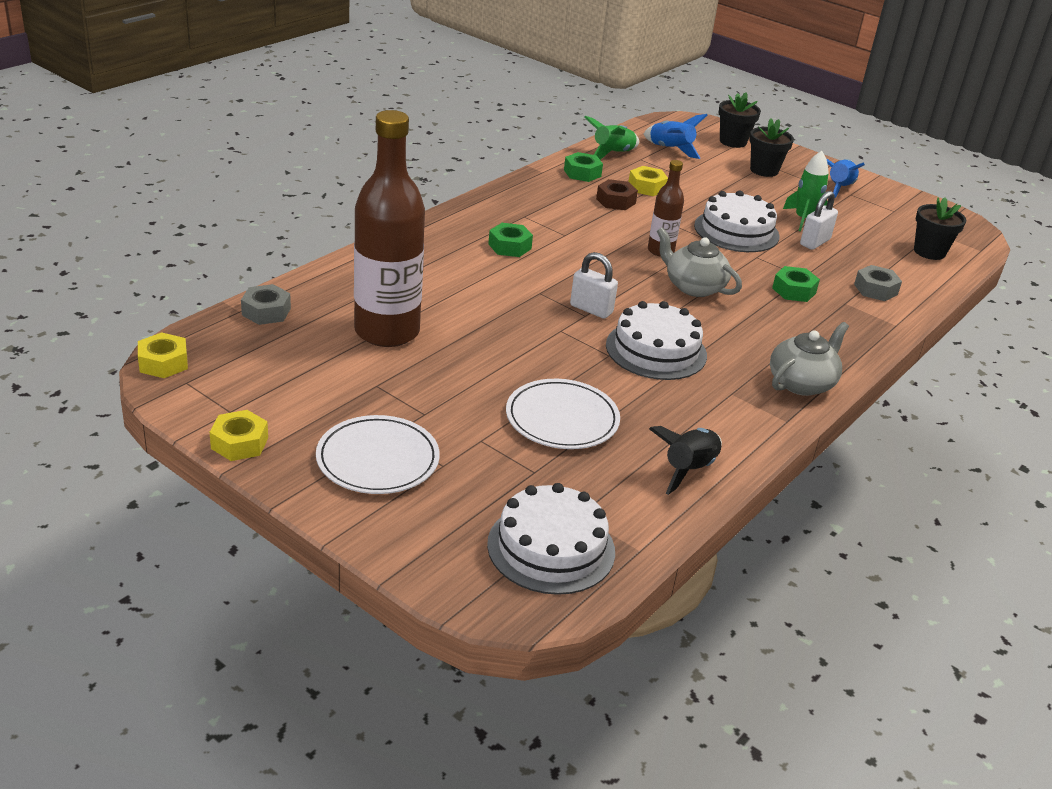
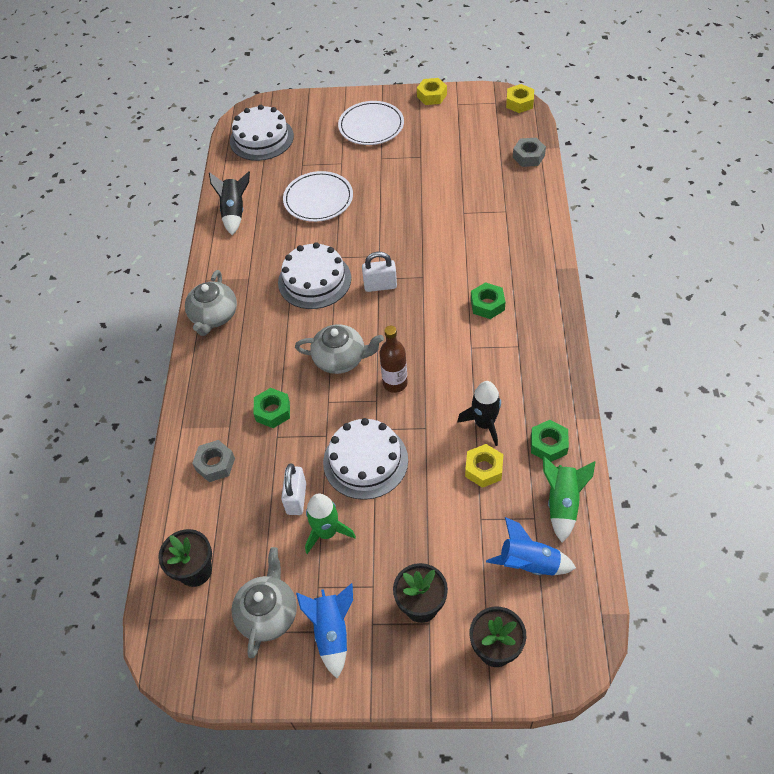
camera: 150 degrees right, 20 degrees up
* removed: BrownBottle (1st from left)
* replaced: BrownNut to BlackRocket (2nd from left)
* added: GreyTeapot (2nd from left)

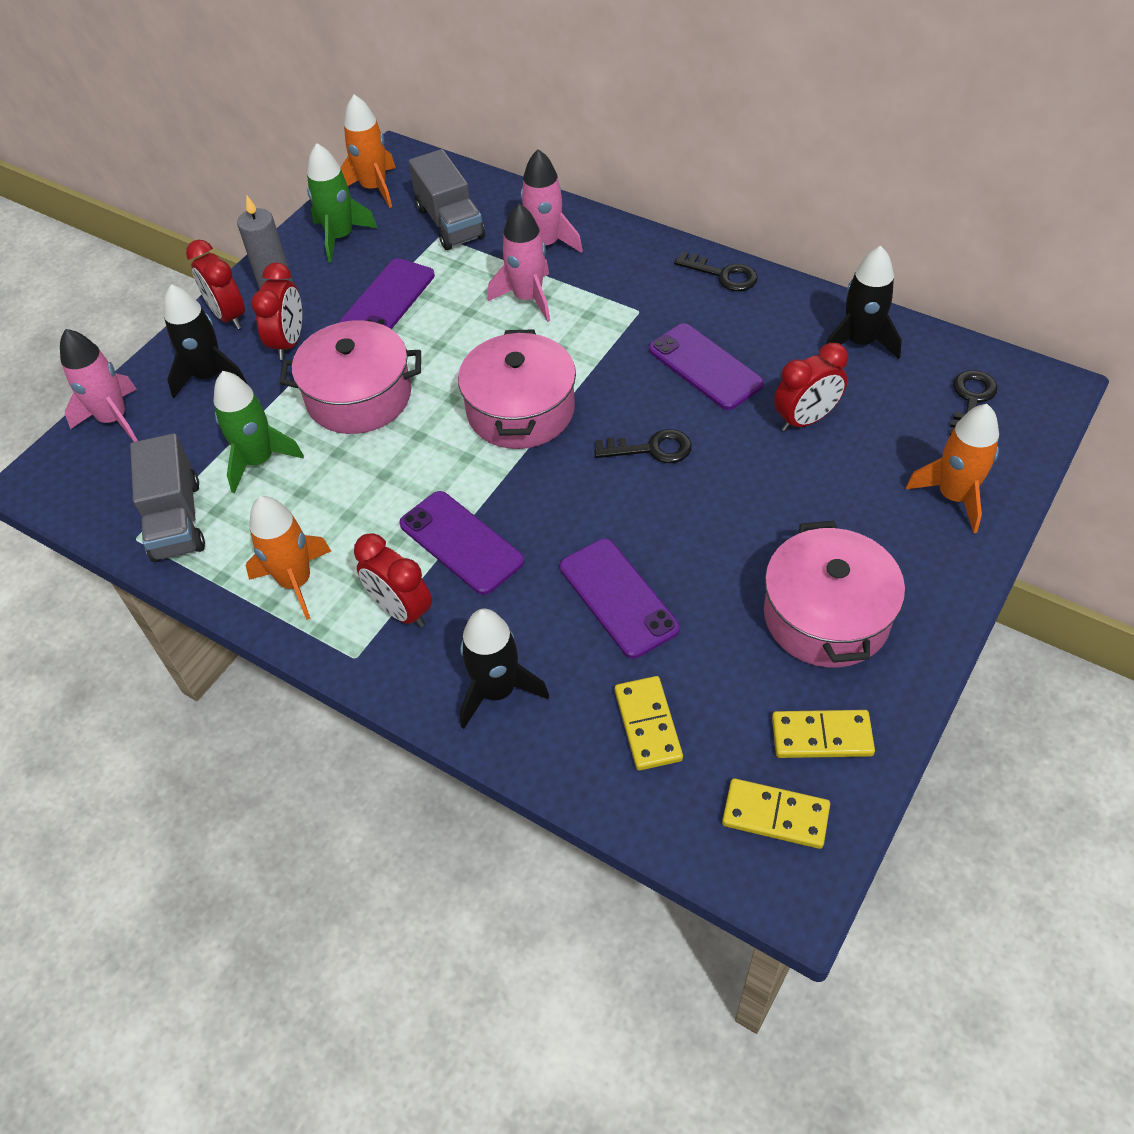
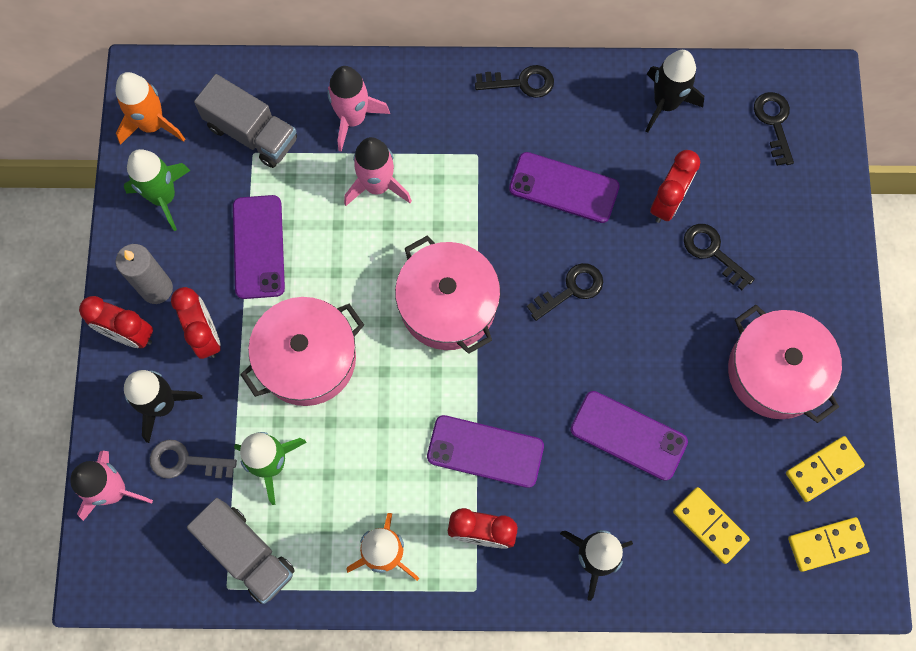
camera: 35 degrees left, 20 degrees up
* removed: OrangeRocket (3rd from left)
* added: BlackKey (3rd from left)
* added: GreyKey

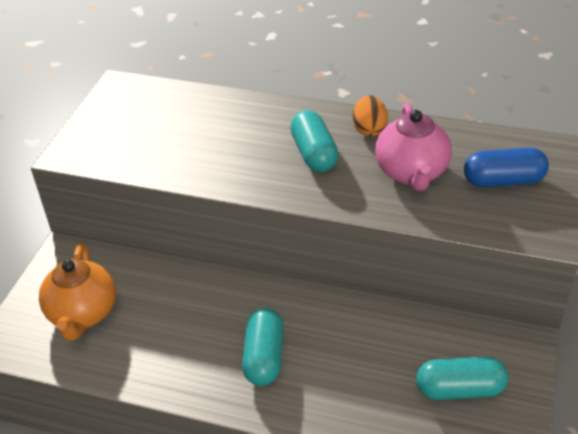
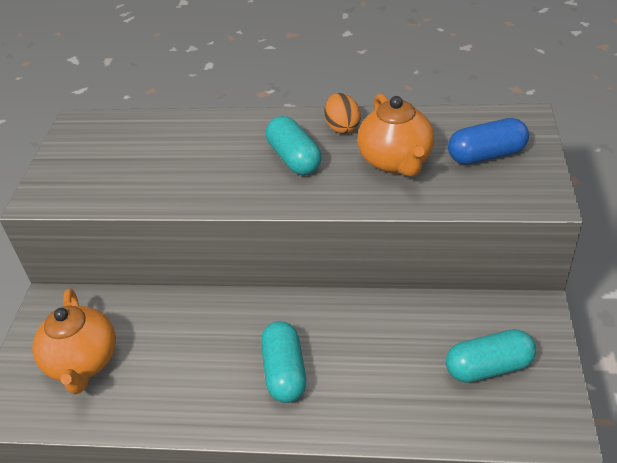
camera: 10 degrees left, 0 degrees up
* recoloured: PinkTeapot to OrangeTeapot (2nd from left)

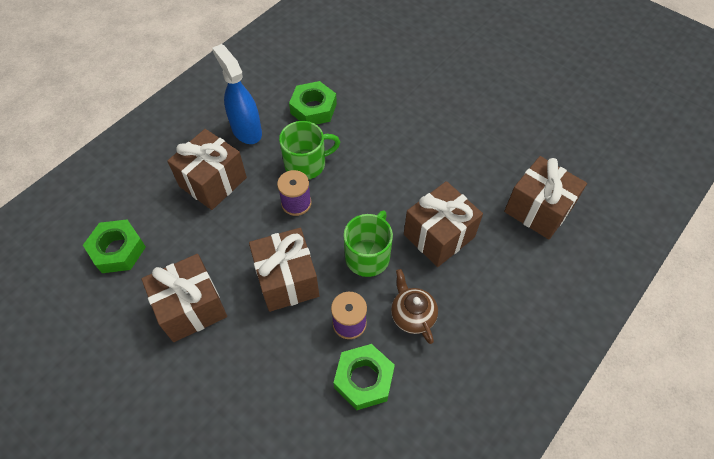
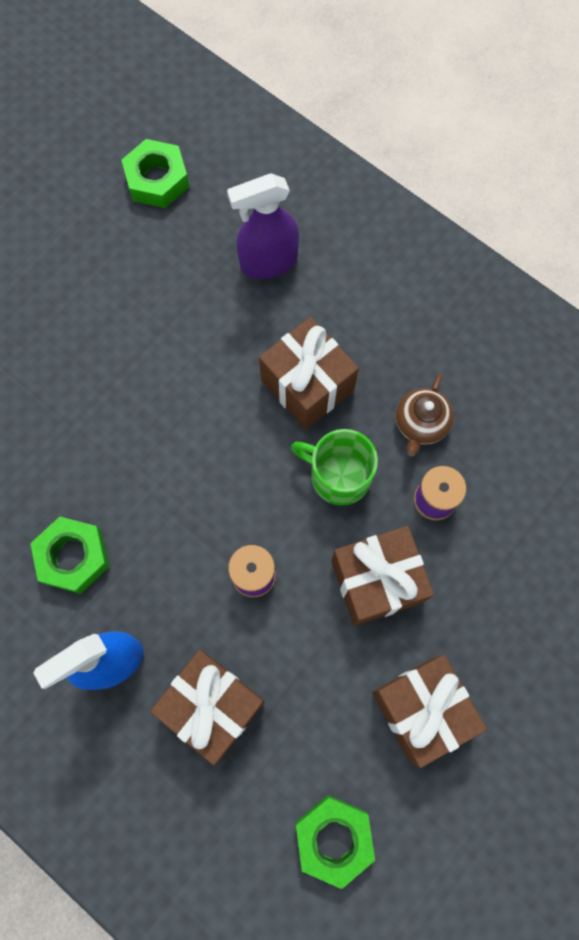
camera: 90 degrees left, 15 degrees up
* removed: GreenMug (1st from left)
* replaced: BrownGift (5th from left) to PurpleSprayBottle
* turned: BrownTeapot 45 degrees counterclockwise
* moved: GreenNut (3rd from left in the first image) to GreenNut (2nd from left)

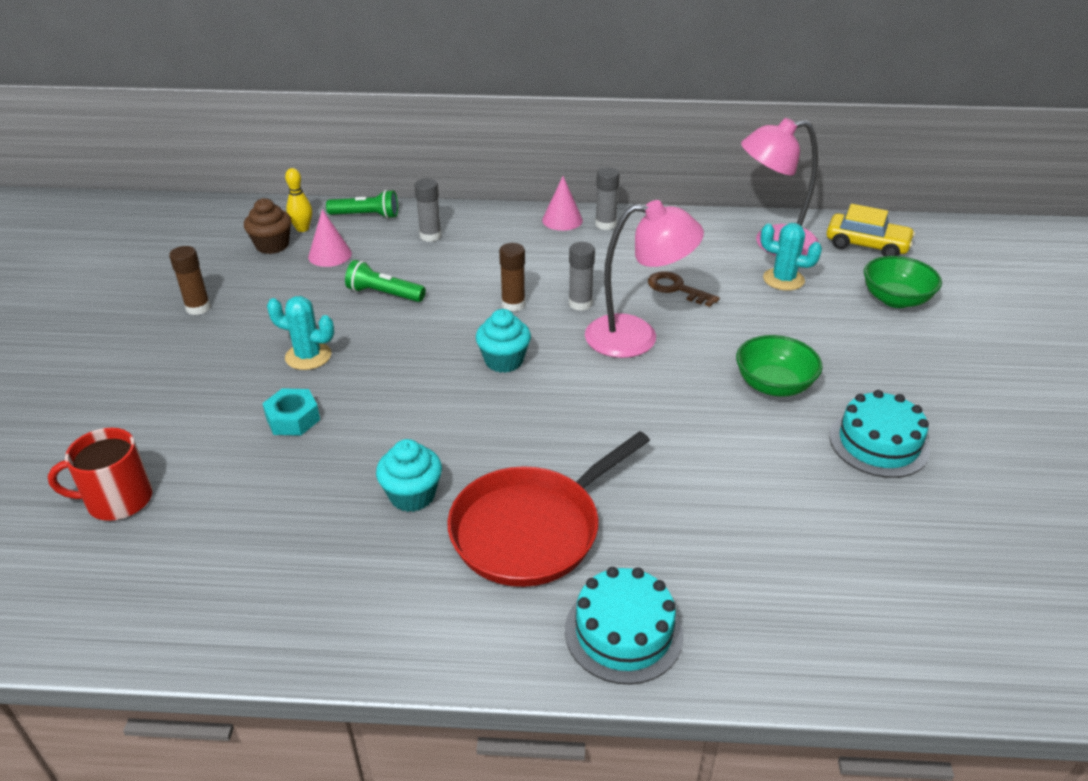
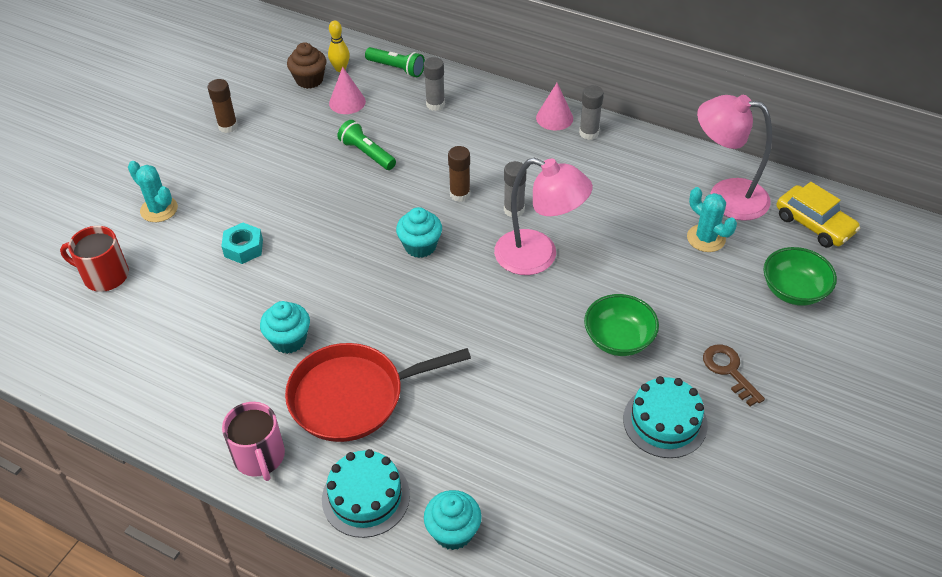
camera: 25 degrees right, 10 degrees up
* moved: BrownKey
* moved: TurquoiseCactus (1st from left)
* added: PinkMug
* added: TurquoiseCupcake (3rd from left)

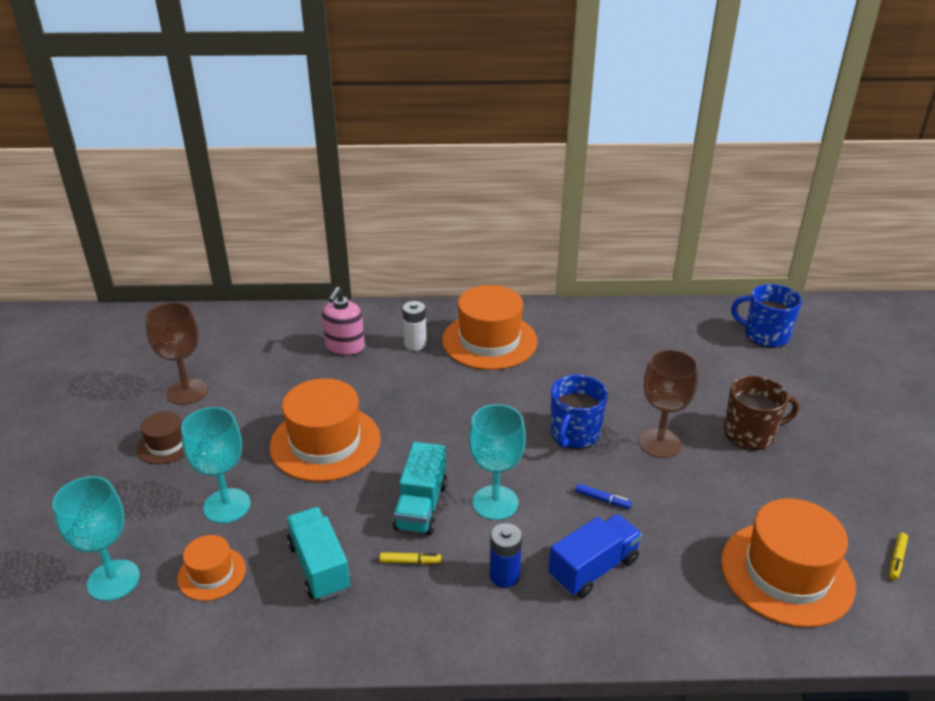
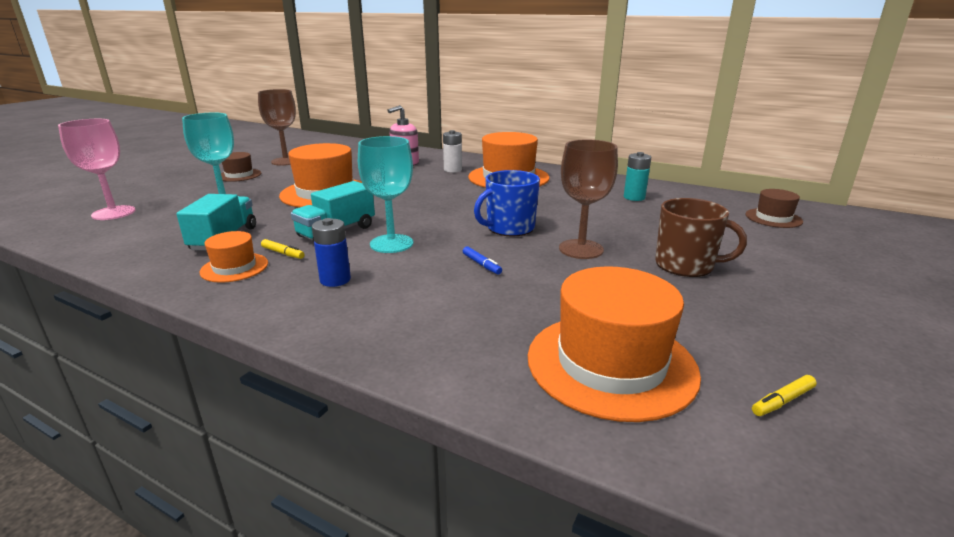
camera: 30 degrees right, 10 degrees down
* replaced: BlueMug (2nd from left) to BrownHat (2nd from left)
* recoloured: TurquoiseGoblet (1st from left) to PinkGoblet
* removed: BlueTruck
* moved: OrangeHat (1st from left)
* added: TurquoiseBattery

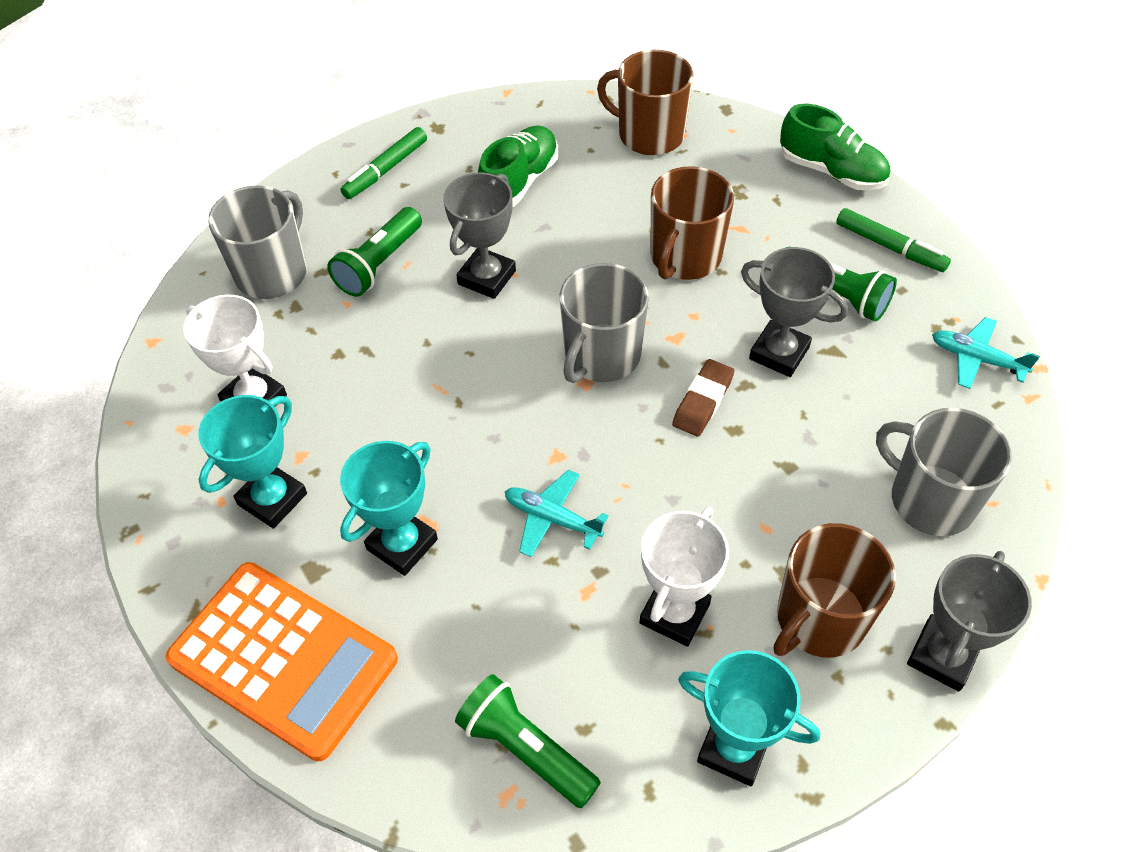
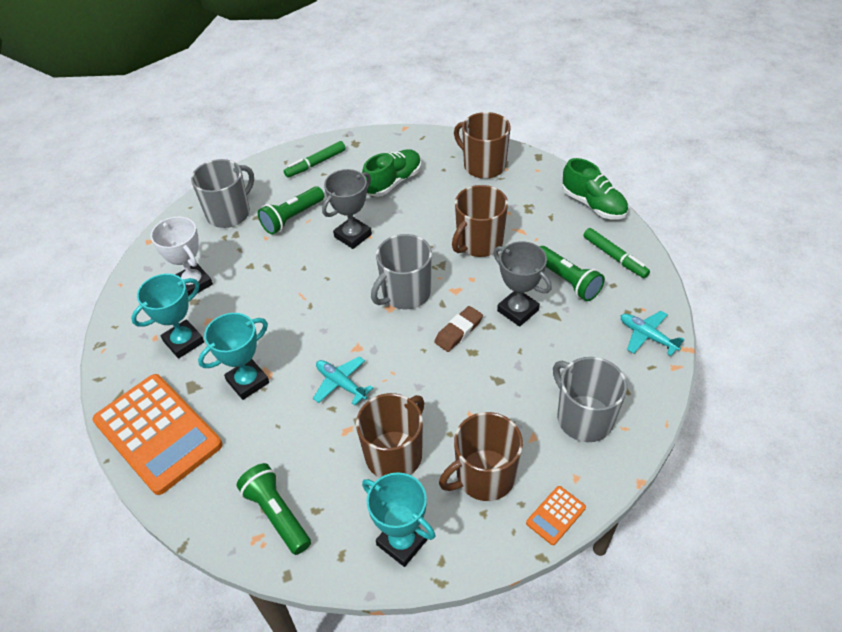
camera: 15 degrees right, 5 degrees down
* replaced: WhiteTrophy (2nd from left) to BrownMug (1st from left)
* replaced: GreyTrophy (3rd from left) to OrangeCalculator (2nd from left)

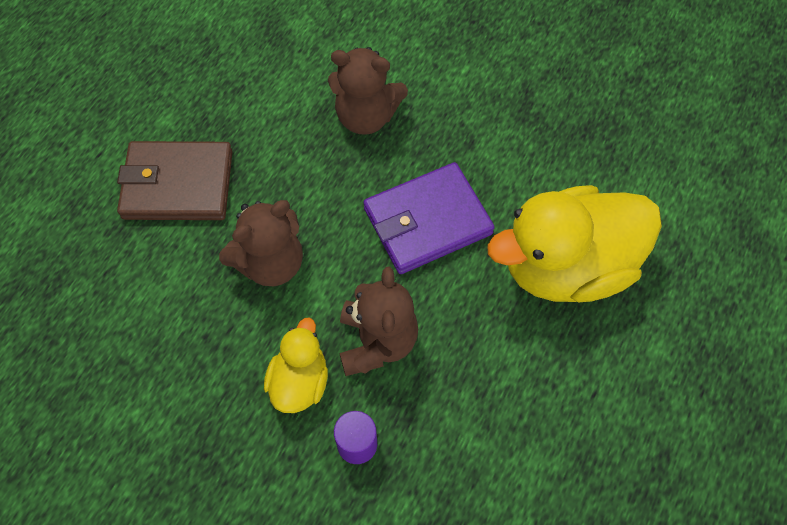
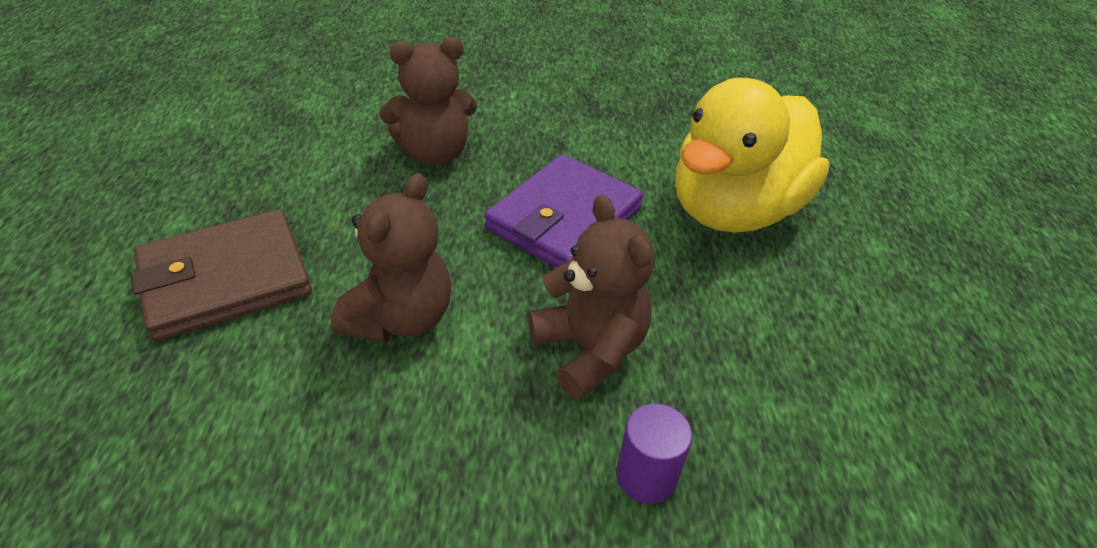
camera: 30 degrees left, 20 degrees down
* removed: YellowDuck (1st from left)

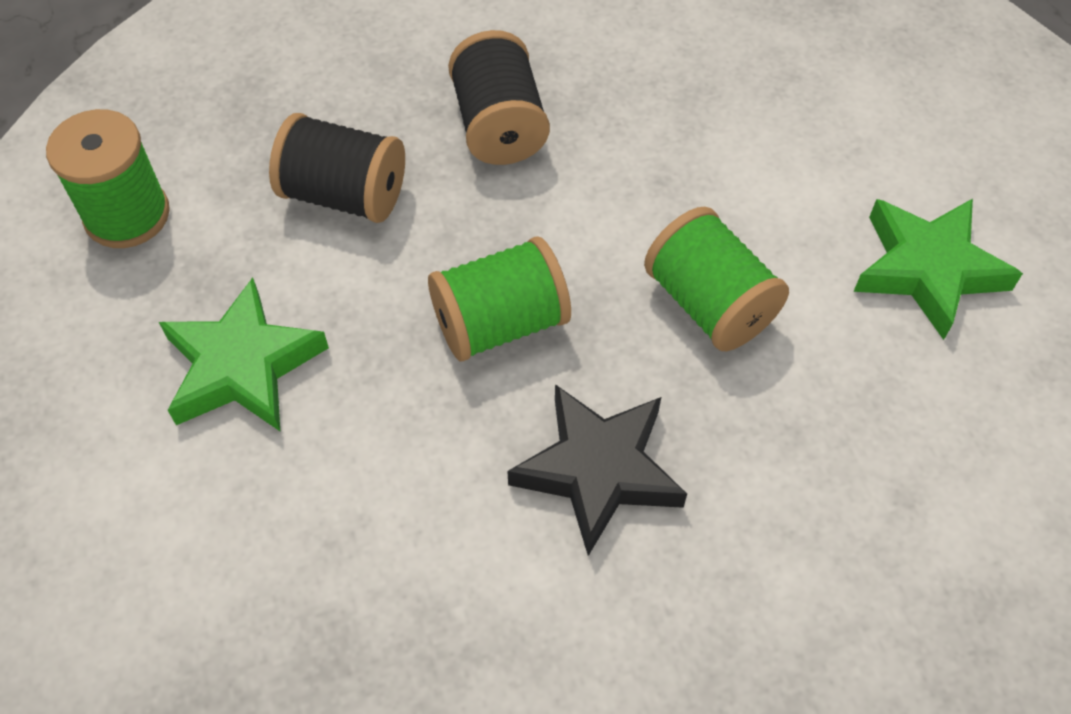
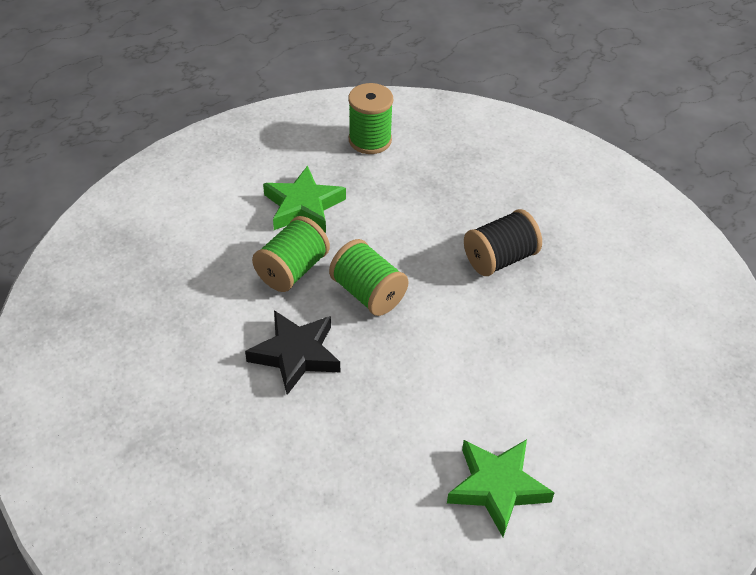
camera: 70 degrees right, 10 degrees down
* removed: BlackSpool (1st from left)
* moved: GreenSpool (3rd from left in the first image) to GreenSpool (1st from left)

